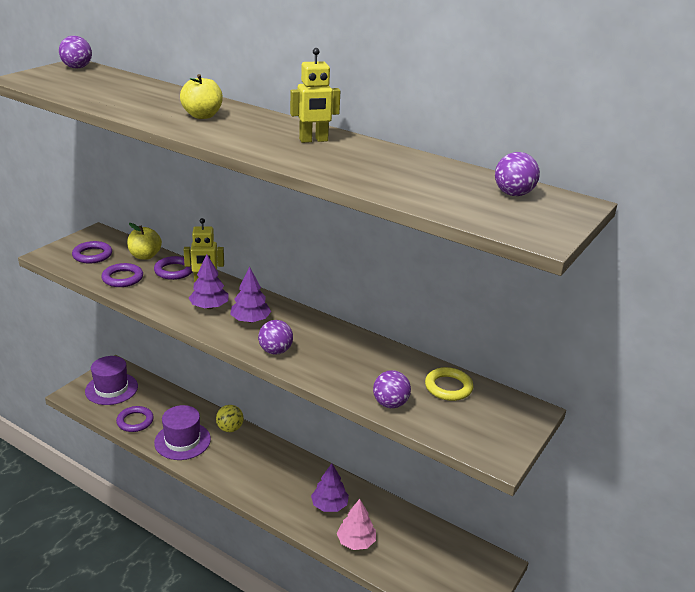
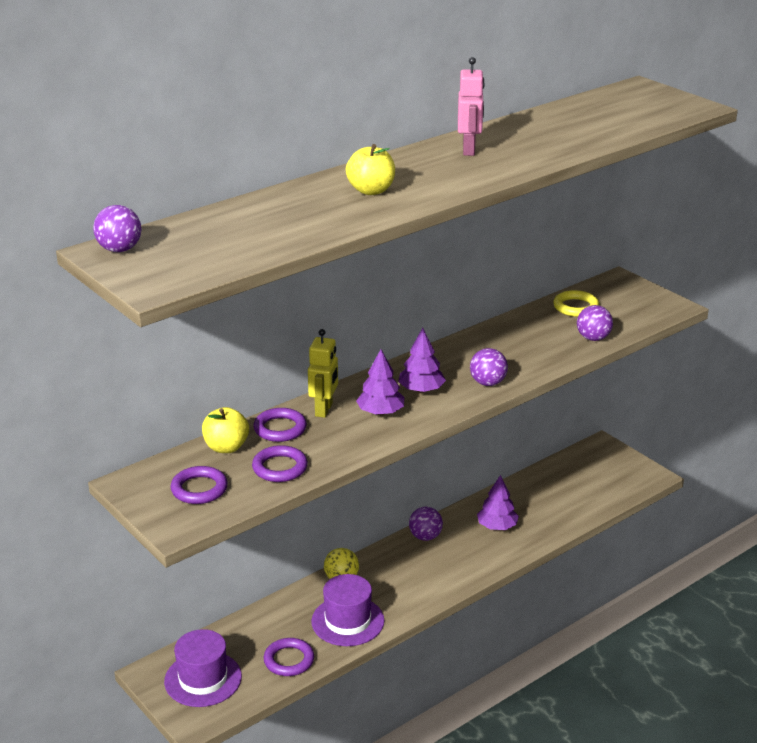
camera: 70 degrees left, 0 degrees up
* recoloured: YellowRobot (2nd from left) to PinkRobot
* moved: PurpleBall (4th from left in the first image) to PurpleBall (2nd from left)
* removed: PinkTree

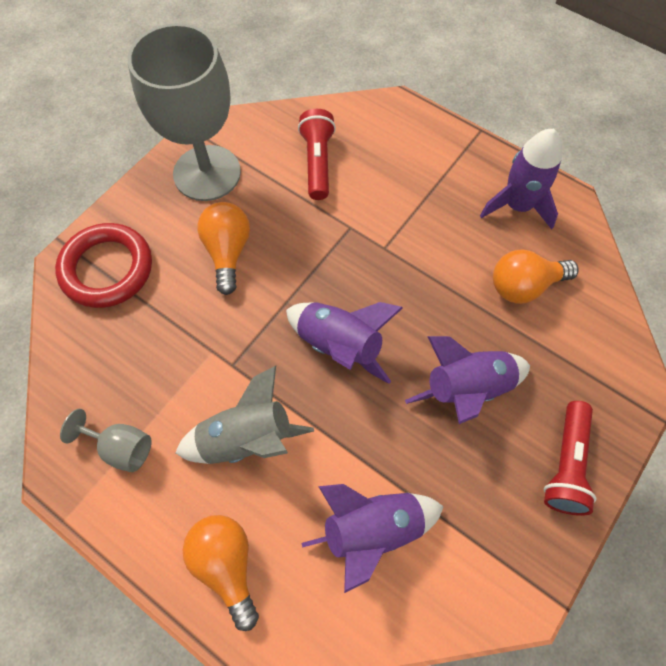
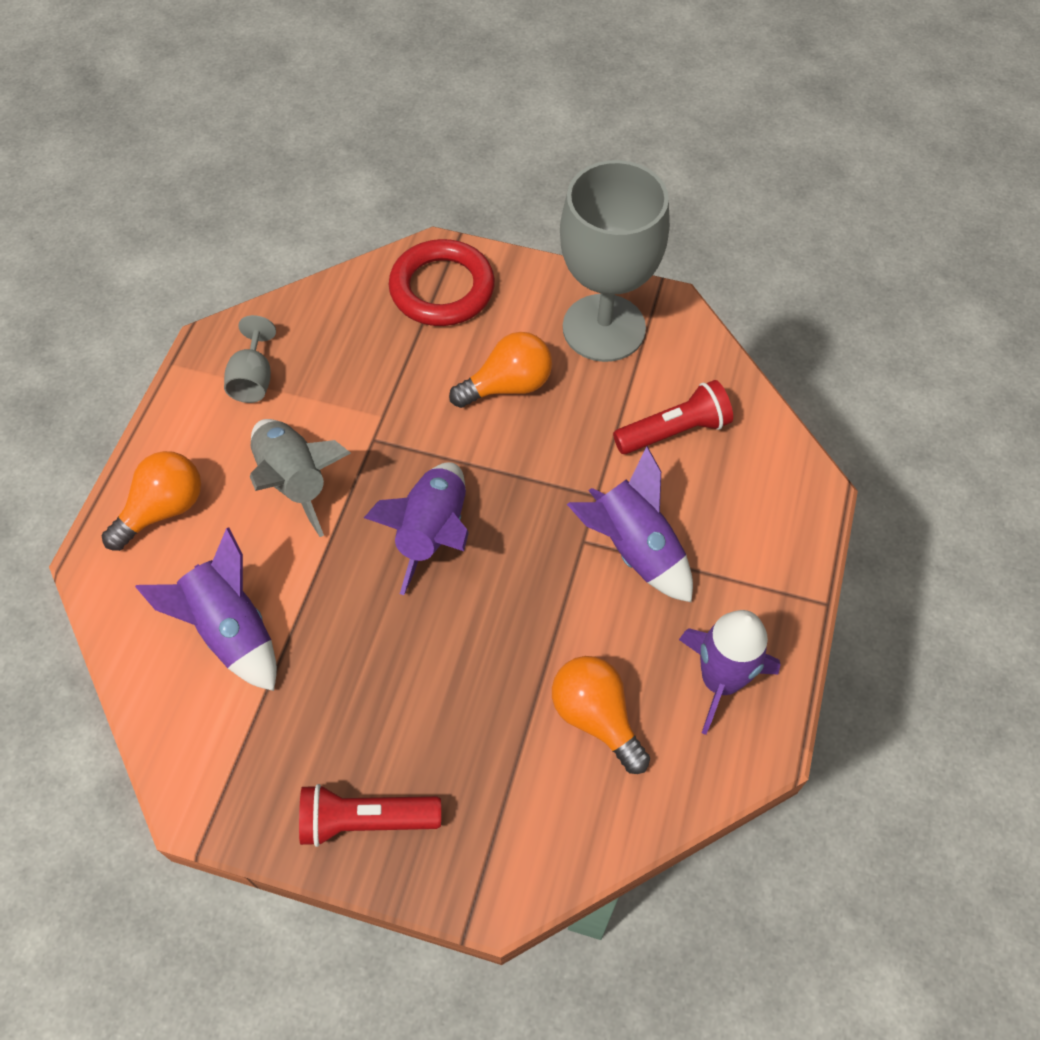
camera: 70 degrees right, 5 degrees down
* moved: PurpleRocket (3rd from left)

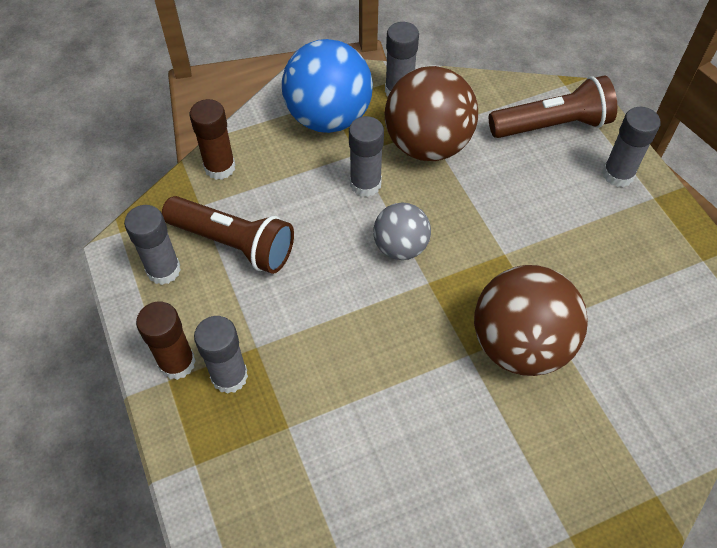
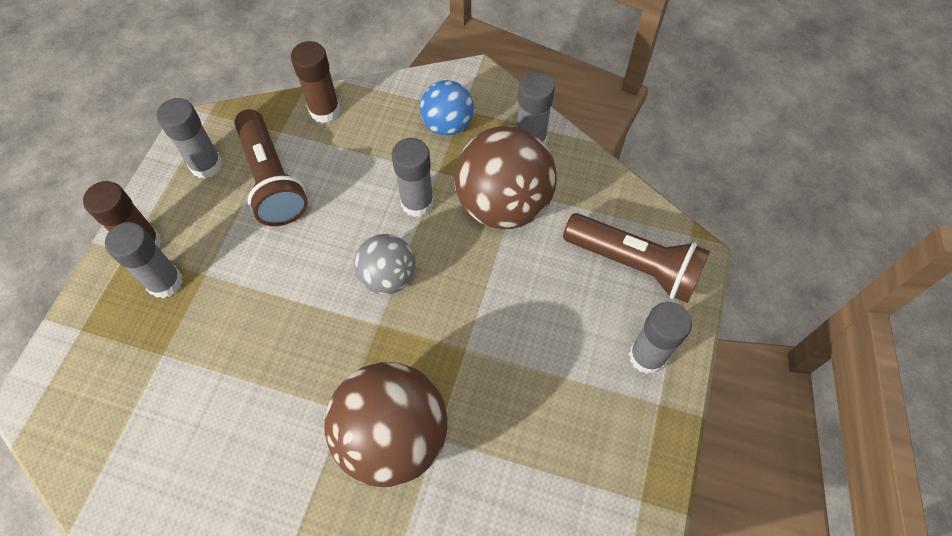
camera: 40 degrees right, 5 degrees up
* resized: BlueBall x0.58

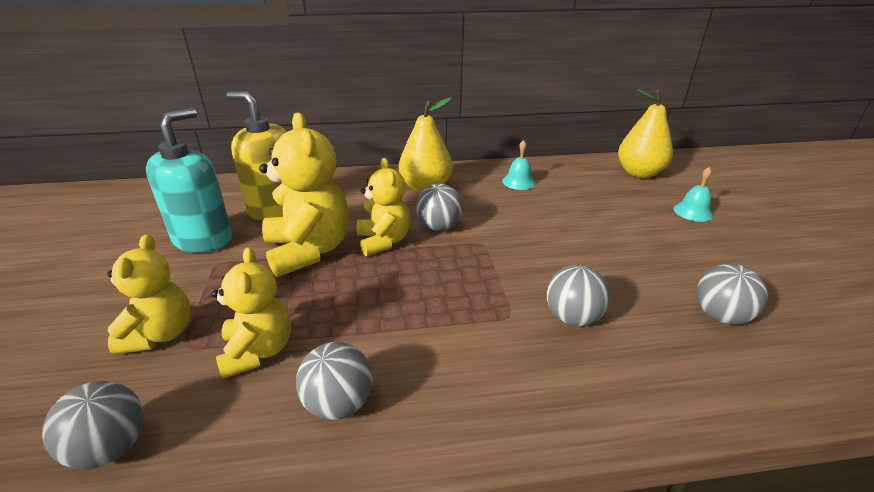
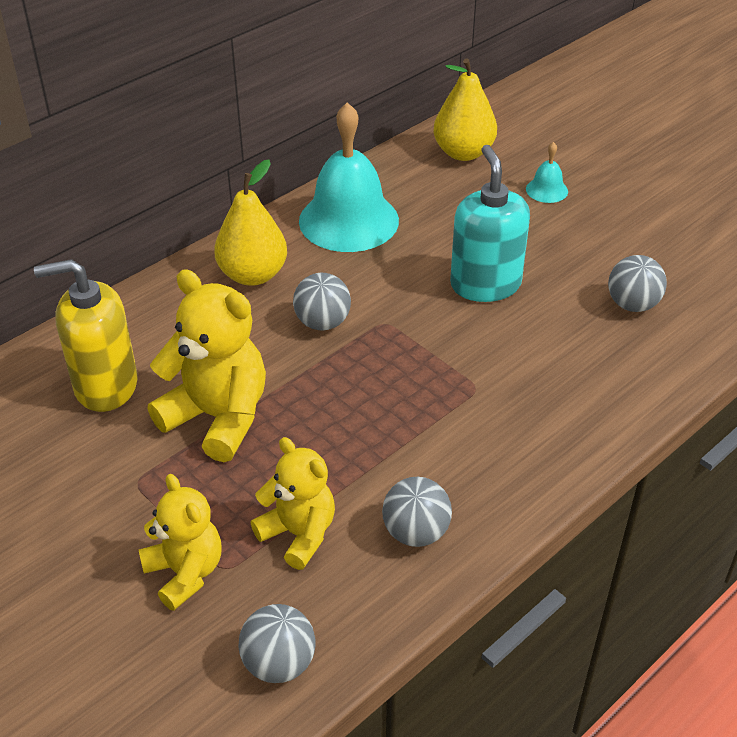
camera: 35 degrees left, 10 degrees up
* moved: TurquoiseSoapDispenser
* resized: TurquoiseBell (1st from left) x2.30
* removed: YellowTeddyBear (4th from left)
* removed: GreyBall (4th from left)

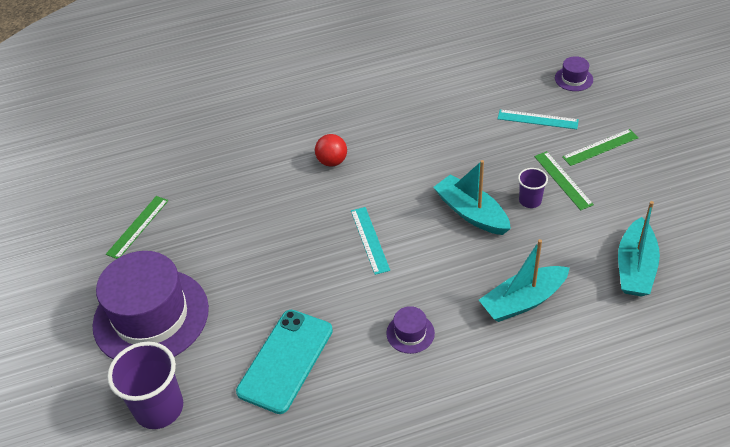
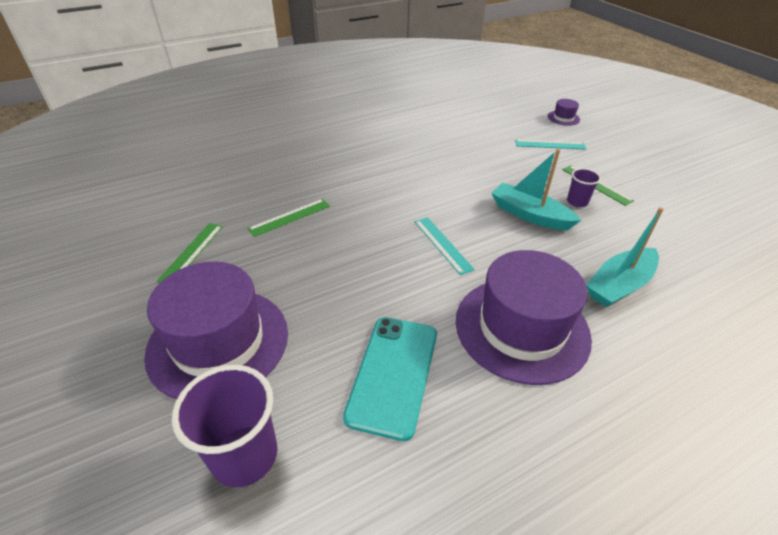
camera: 15 degrees left, 5 degrees down
* moved: GreenRuler (3rd from left in the first image) to GreenRuler (2nd from left)
* removed: RedBall
* removed: TurquoiseBoat (3rd from left)
* resized: PurpleHat (2nd from left) x2.49

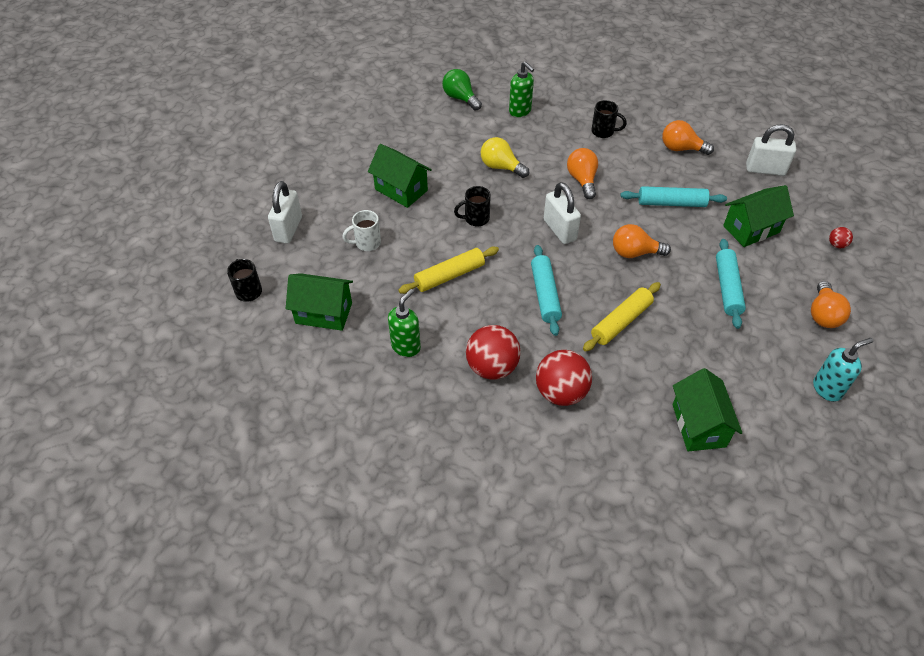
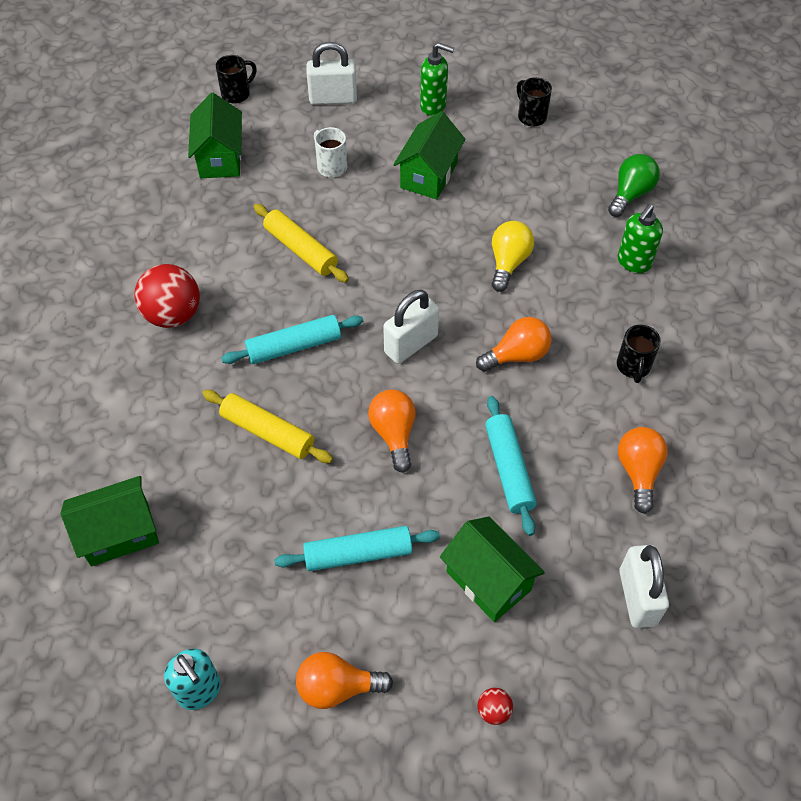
camera: 75 degrees right, 5 degrees up
* moved: BlackMug (2nd from left)
* moved: GreenSoapDispenser (1st from left)
* removed: RedBall (2nd from left)

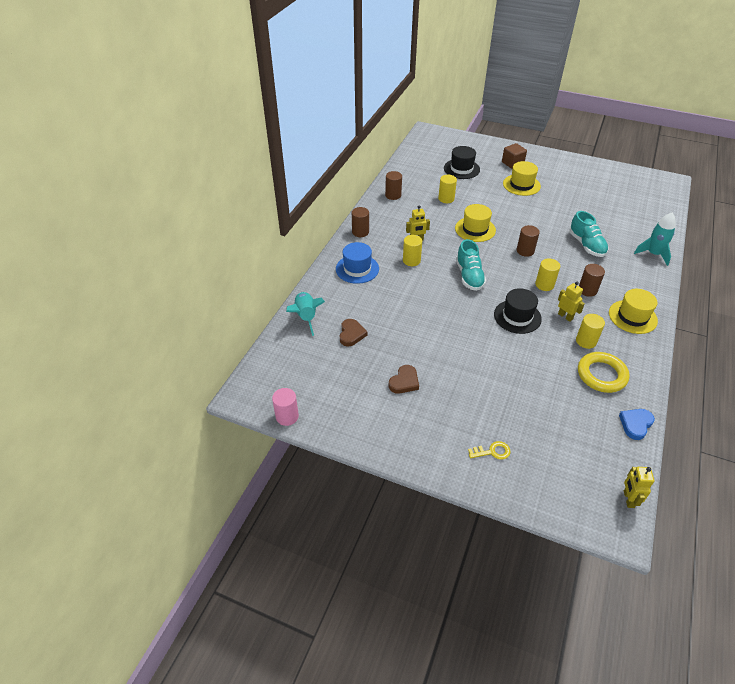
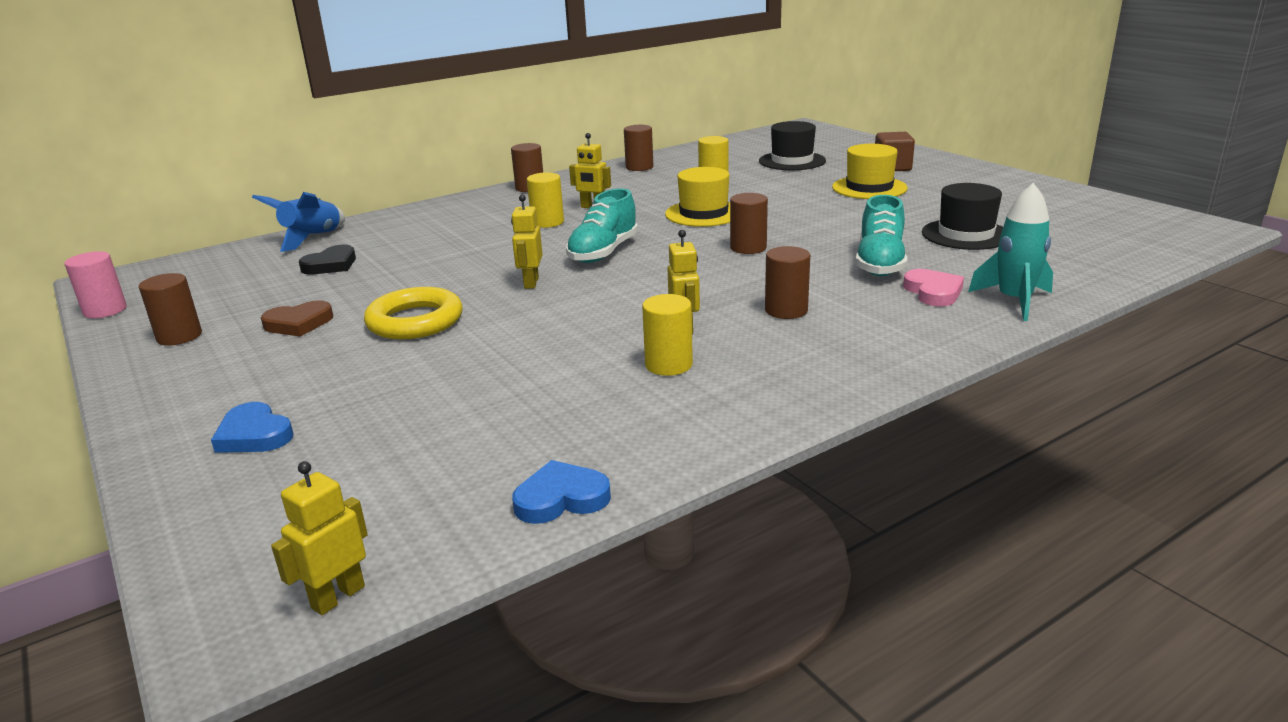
camera: 35 degrees right, 20 degrees down
* removed: BlueHat
* removed: YellowCylinder (3rd from left)
* moved: BlackHat (2nd from left)
* removed: YellowHat (3rd from left)
* recoloured: TurquoiseRocket (1st from left) to BlueRocket
* recoloured: BrownHeart (1st from left) to BlackHeart
* moved: YellowRing
* replaced: YellowKey to BlueHeart (1st from left)
* added: YellowRobot (2nd from left)
* added: PinkHeart
* added: BrownCylinder (1st from left)

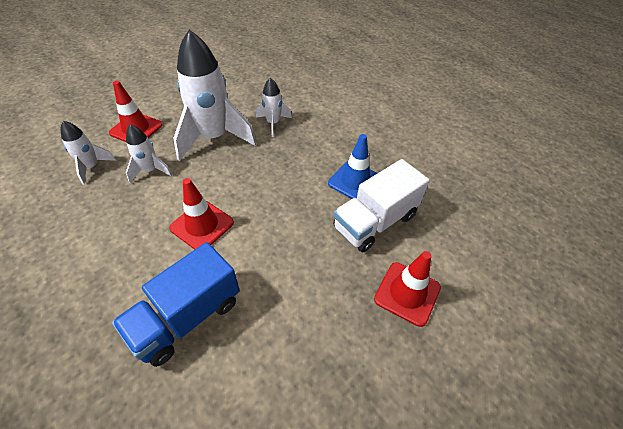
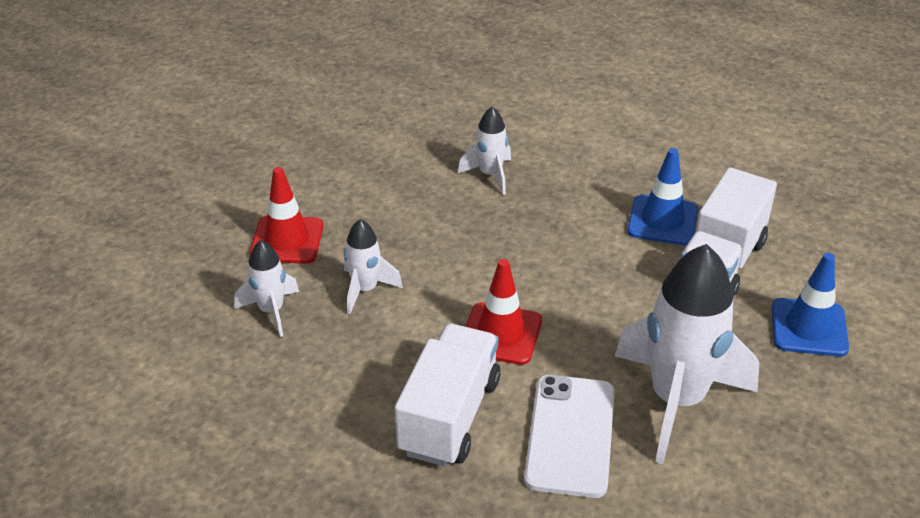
camera: 20 degrees left, 10 degrees down
* moved: WhiteRocket (3rd from left in the first image) to WhiteRocket (4th from left)
* replaced: BlueTruck to WhitePhone
* recoloured: RedTrafficCone (3rd from left) to BlueTrafficCone (2nd from left)
* added: WhiteTruck (1st from left)

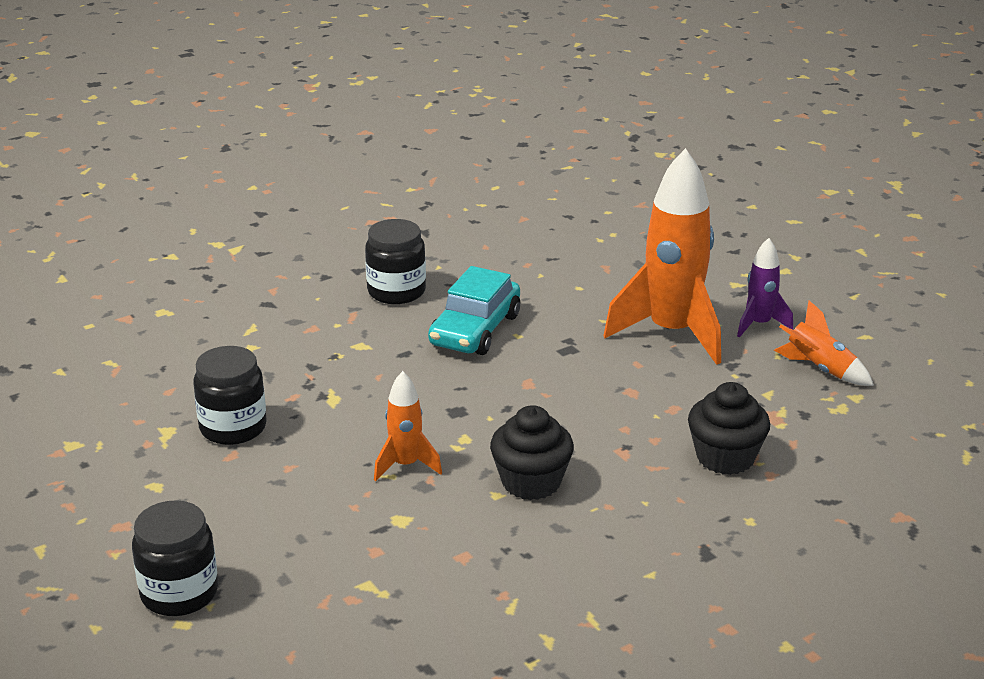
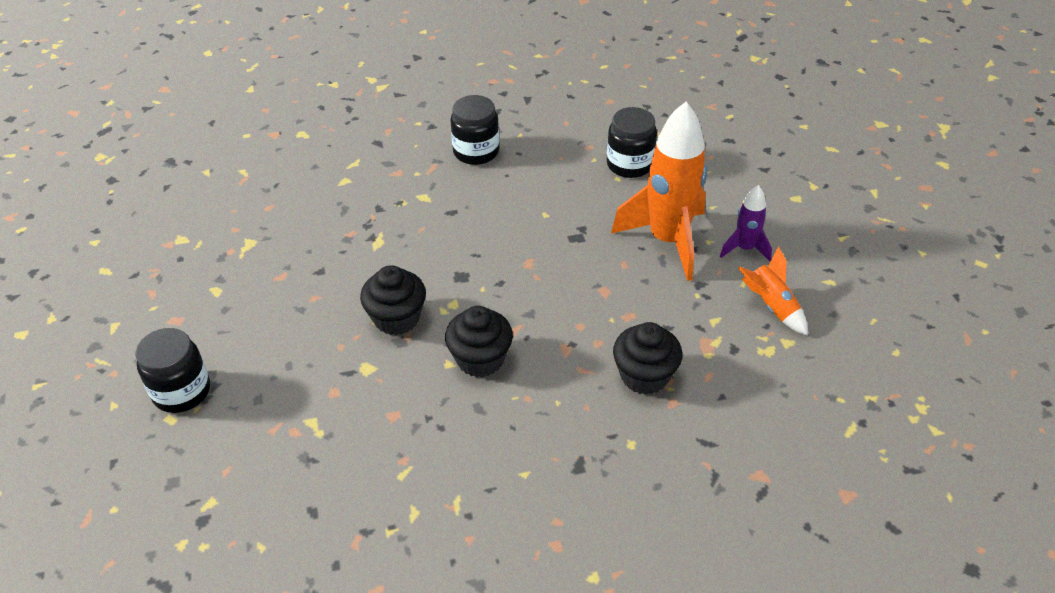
camera: 20 degrees right, 15 degrees up
* removed: TurquoiseCar
* moved: BlackJar (2nd from left in the first image) to BlackJar (3rd from left)
* replaced: OrangeRocket (1st from left) to BlackCupcake (1st from left)

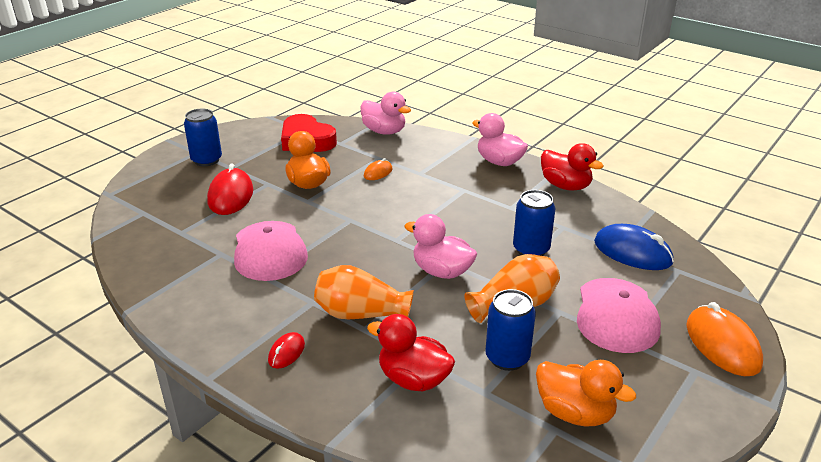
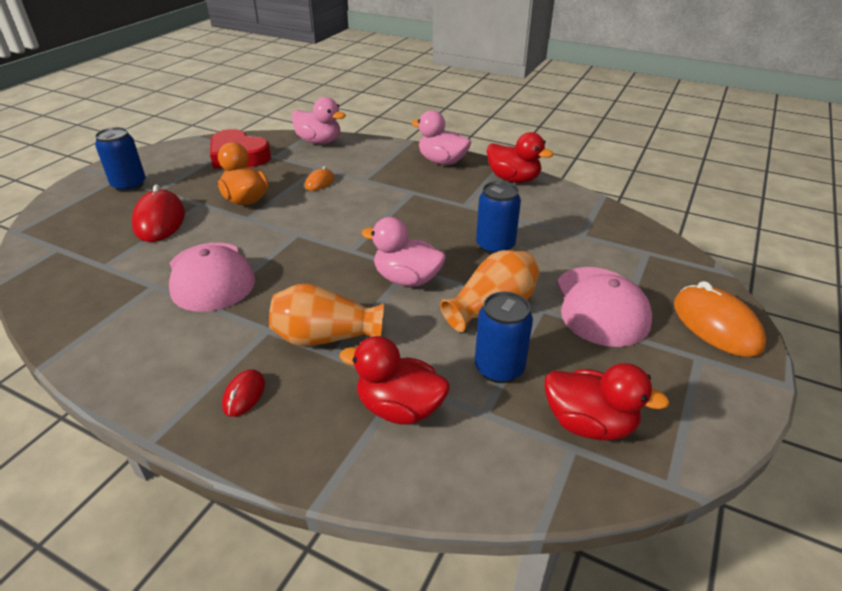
camera: 10 degrees left, 5 degrees up
* removed: BlueMouse
* recoloured: OrangeDuck (2nd from left) to RedDuck (3rd from left)

